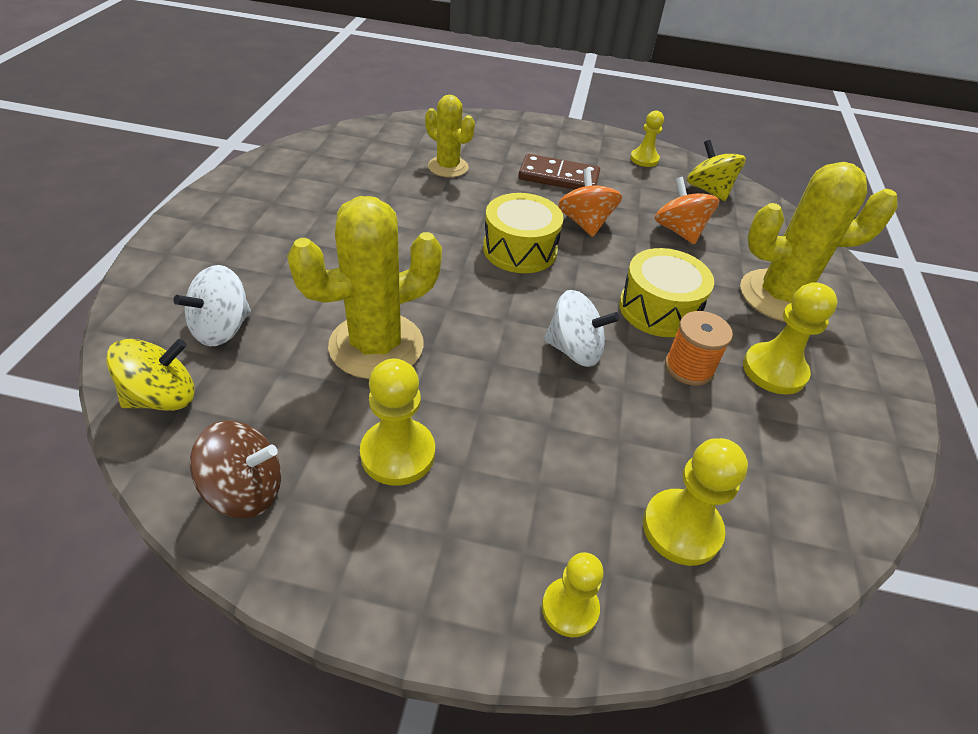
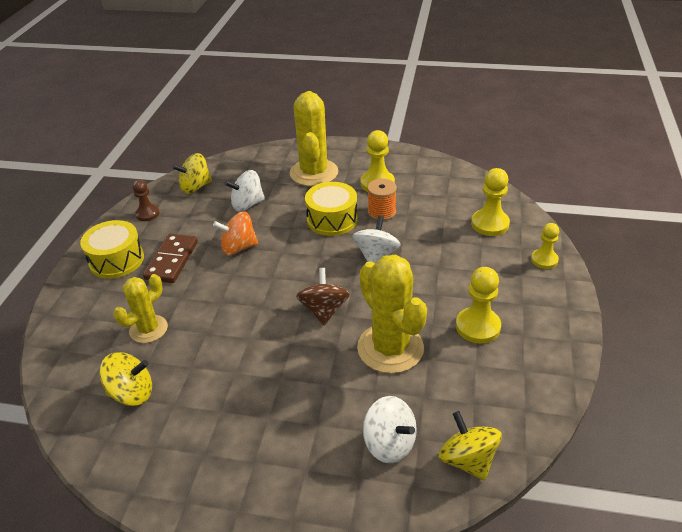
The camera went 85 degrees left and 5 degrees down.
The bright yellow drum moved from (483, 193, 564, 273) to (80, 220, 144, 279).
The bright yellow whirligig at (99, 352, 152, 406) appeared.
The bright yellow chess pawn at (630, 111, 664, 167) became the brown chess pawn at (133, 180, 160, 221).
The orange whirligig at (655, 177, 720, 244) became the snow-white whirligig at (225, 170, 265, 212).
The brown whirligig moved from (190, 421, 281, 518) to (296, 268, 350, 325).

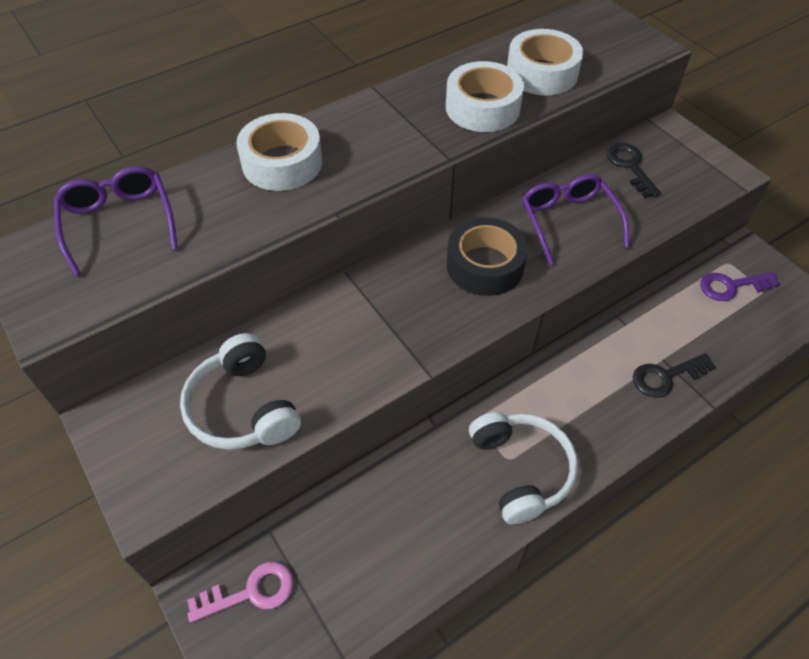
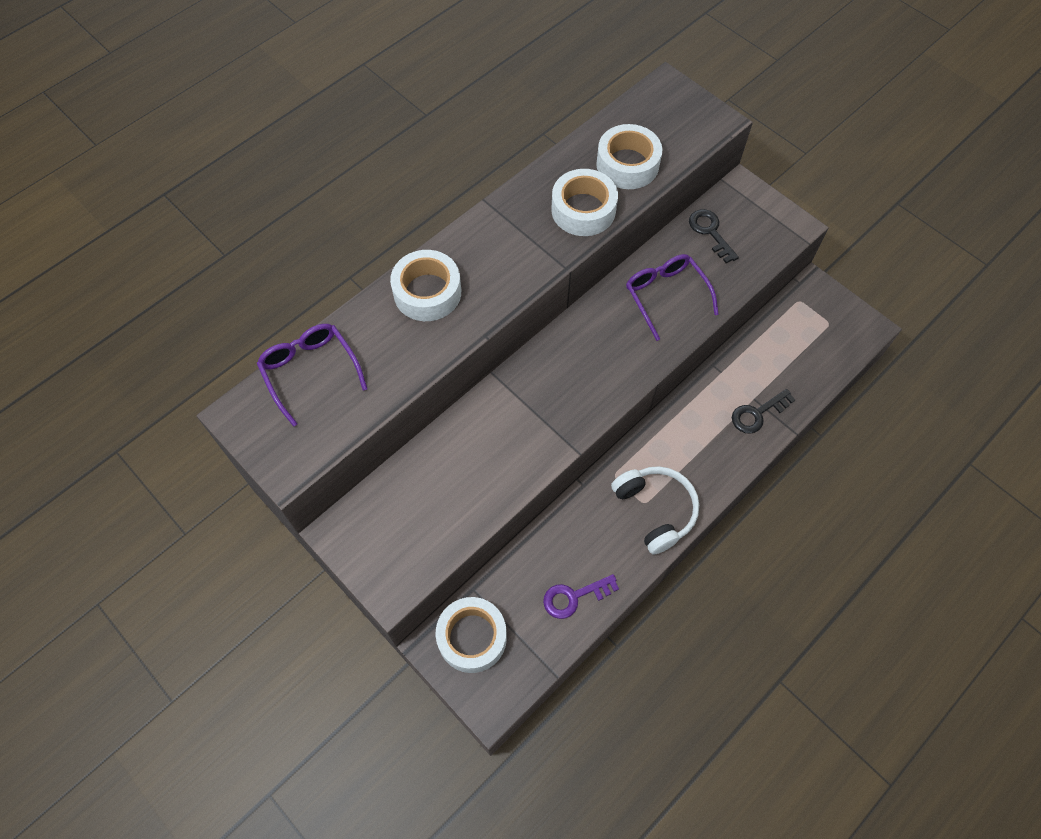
The camera went 10 degrees left and 10 degrees up.
The pink key at (187, 561, 294, 623) was replaced by the snow-white sticky tape at (436, 597, 507, 673).
The purple key moved from (700, 272, 780, 301) to (543, 574, 619, 619).
The snow-white headphones at (180, 333, 301, 450) disappeared.
The ebony sticky tape at (447, 217, 528, 296) disappeared.

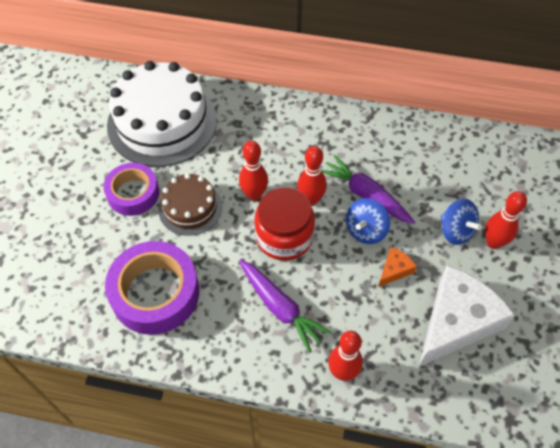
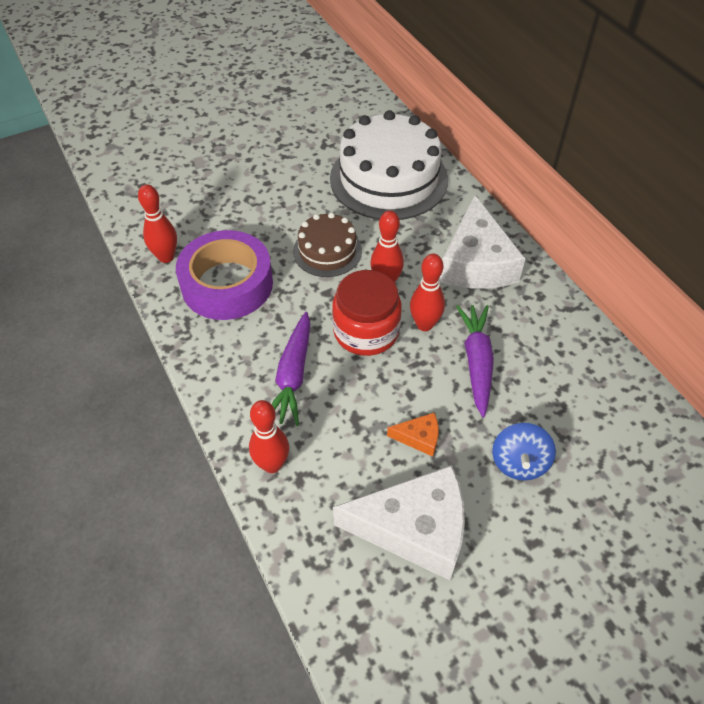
The camera went 50 degrees right and 5 degrees down.
The scarlet bowling pin moved from (485, 191, 527, 249) to (138, 184, 177, 263).
The snow-white piece of cheese at (439, 195, 525, 289) appeared.
The purple sticky tape at (103, 163, 159, 216) disappeared.
The cobalt whirligig at (346, 198, 390, 244) disappeared.

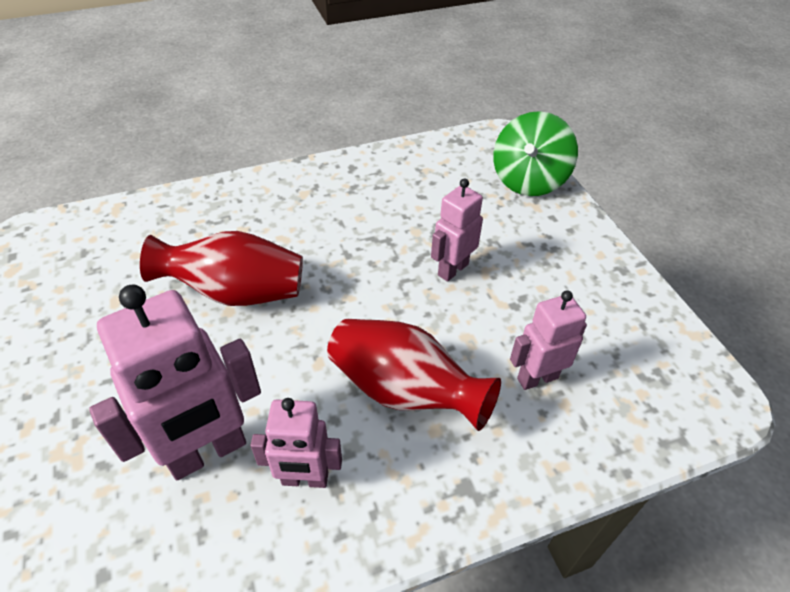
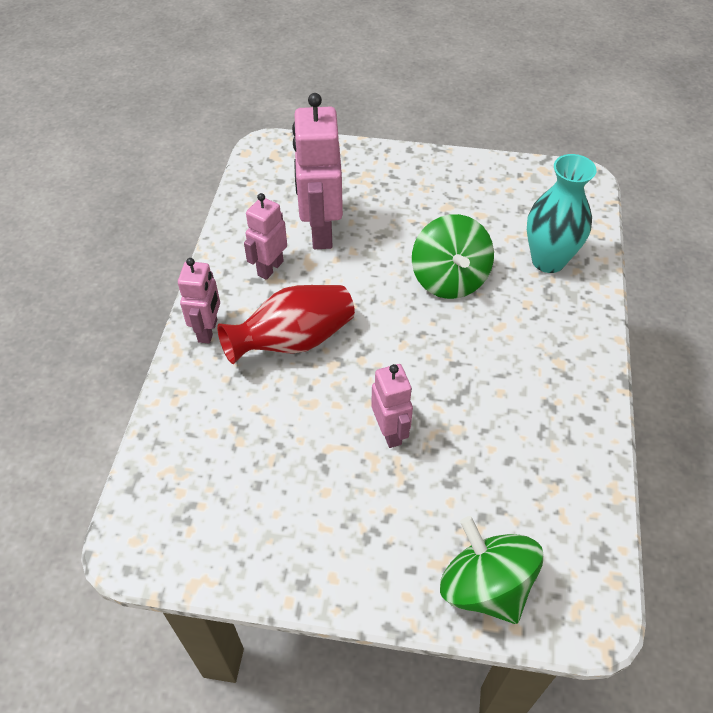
The camera went 120 degrees right and 5 degrees up.
The pink robot figure moved from (510, 290, 587, 390) to (178, 258, 220, 344).
The scarlet flower vase at (140, 231, 303, 306) was replaced by the green whirligig at (412, 214, 494, 299).
The turquoise flower vase at (527, 154, 597, 273) appeared.

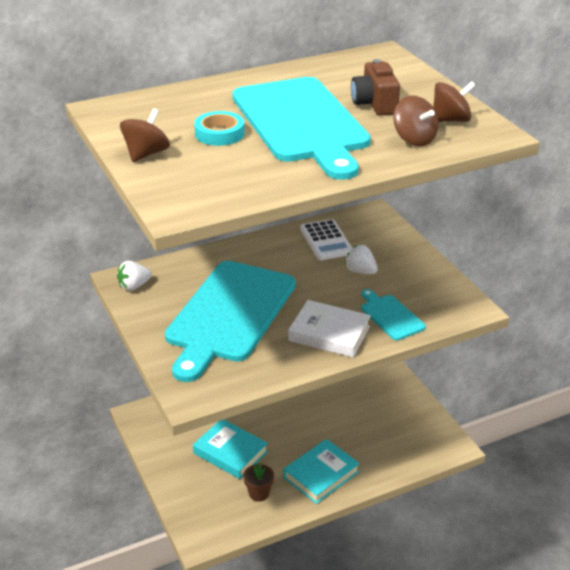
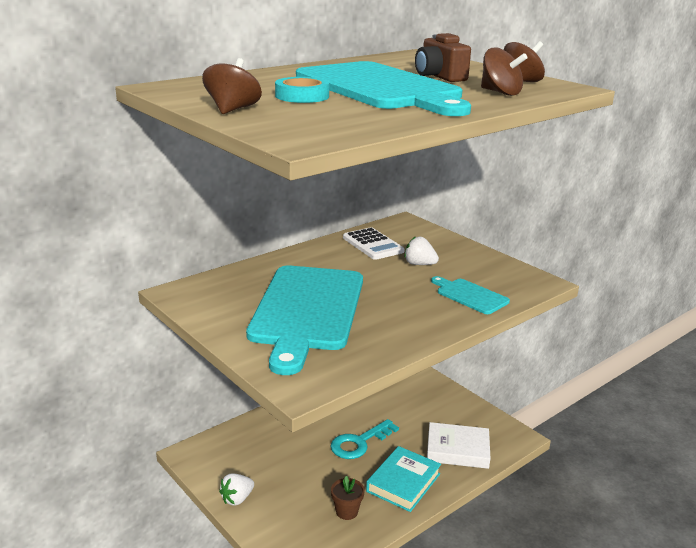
The camera went 15 degrees left and 10 degrees down.
The snow-white berry moved from (117, 261, 152, 291) to (219, 473, 254, 506).
The turquoise key at (330, 419, 399, 459) appeared.
The snow-white hardcover moved from (288, 300, 371, 357) to (427, 422, 491, 469).
The turquoise hardcover at (193, 420, 268, 479) disappeared.

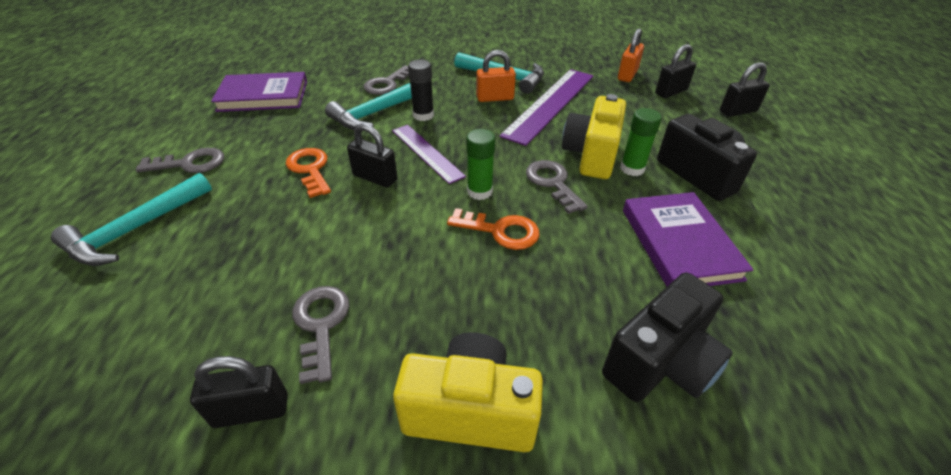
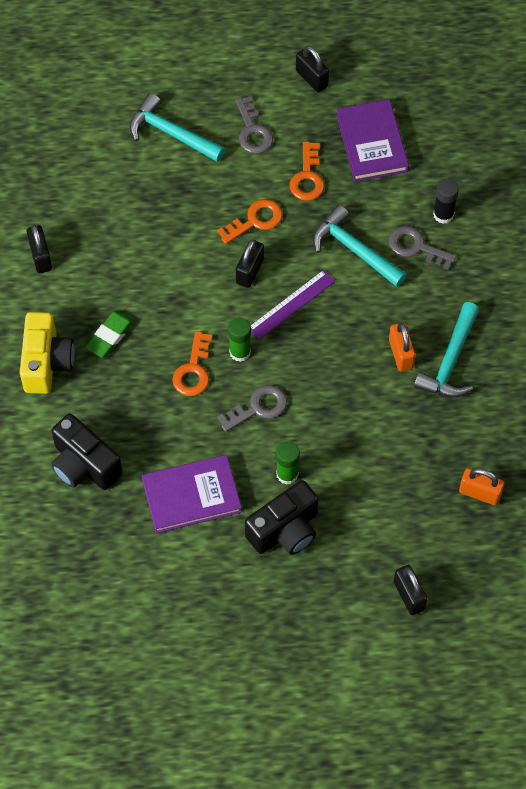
The camera went 85 degrees right and 20 degrees up.
The green eraser at (85, 310, 134, 358) appeared.
The orange key at (290, 141, 324, 201) appeared.
The ebony lock moved from (655, 44, 696, 98) to (296, 46, 329, 93).
The ebony glue stick moved from (408, 60, 434, 121) to (433, 178, 459, 224).
The gray key at (292, 286, 349, 384) disappeared.
The purple ruler at (499, 69, 593, 146) disappeared.
The bright yellow camera at (562, 94, 626, 179) disappeared.

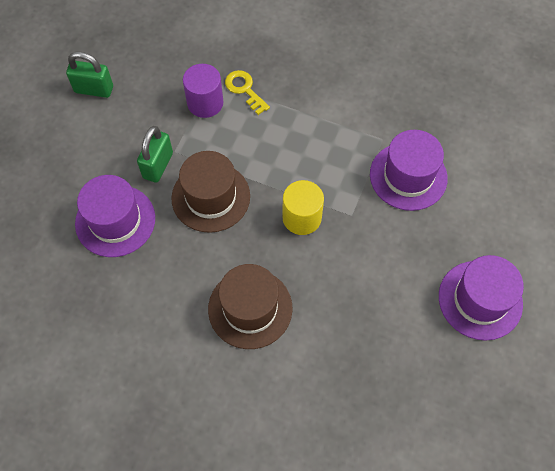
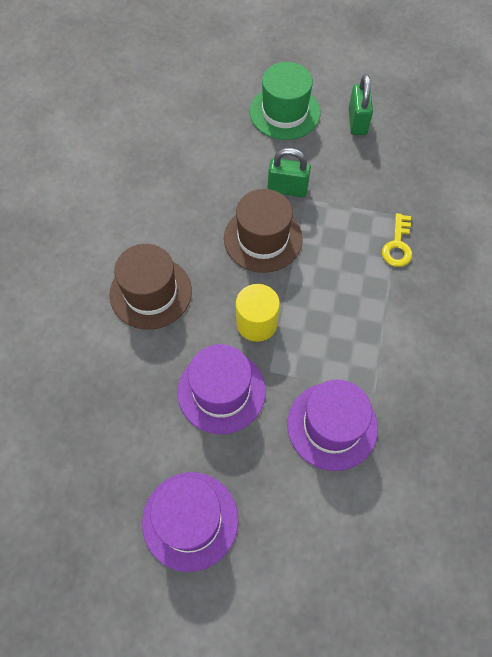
The camera went 80 degrees right and 0 degrees up.
The purple tall hat moved from (75, 175, 155, 257) to (177, 344, 266, 434).
The green tall hat at (250, 62, 320, 140) appeared.
The bright yellow key at (225, 70, 270, 115) turned 150 degrees clockwise.
The purple solid cylinder at (183, 64, 224, 118) disappeared.

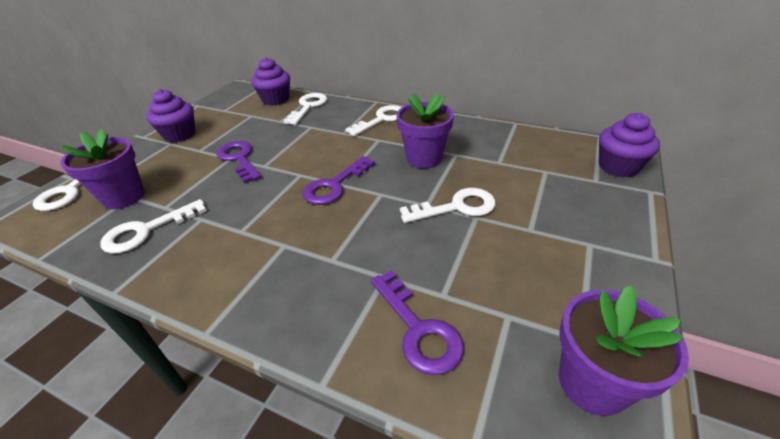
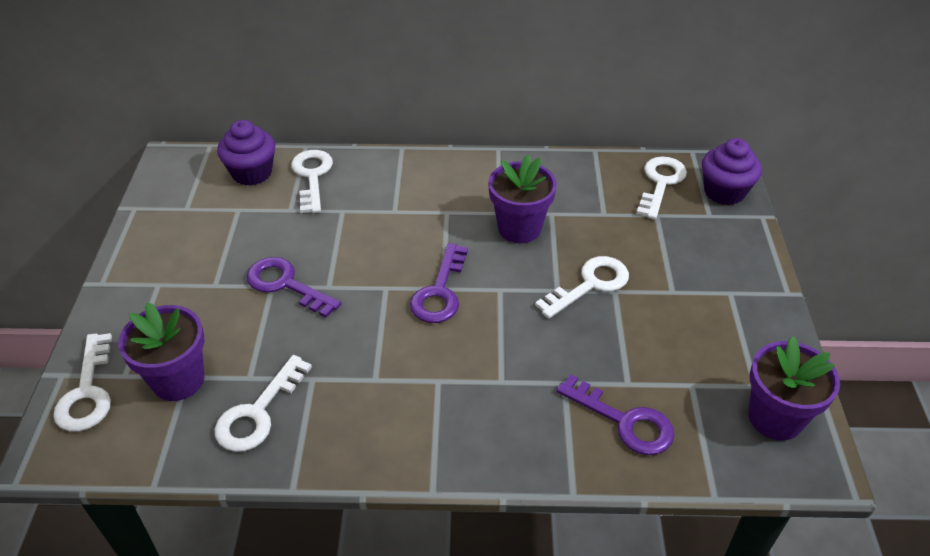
The camera went 25 degrees left and 5 degrees up.
The snow-white key moved from (345, 105, 402, 136) to (636, 156, 687, 219).
The purple fairy cake at (146, 89, 195, 143) disappeared.

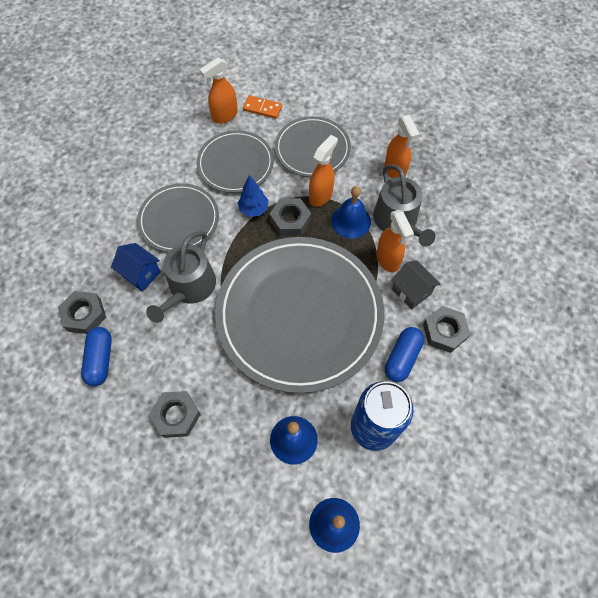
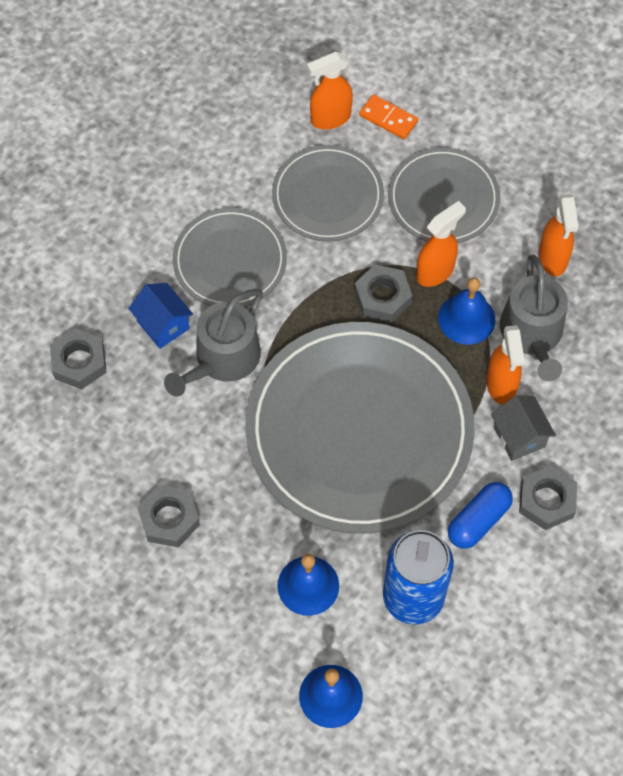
The camera went 15 degrees right and 0 degrees up.
The cobalt pill at (81, 327, 112, 386) disappeared.
The cobalt fir tree at (238, 175, 269, 217) disappeared.

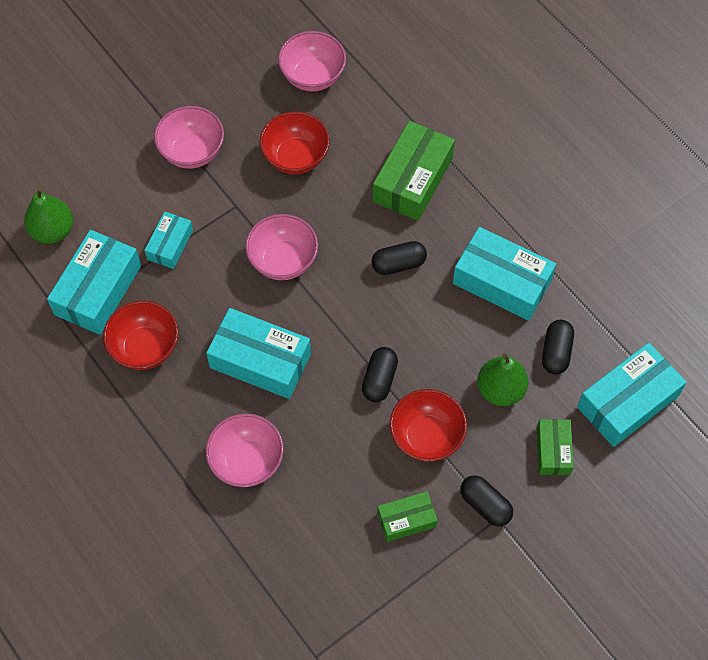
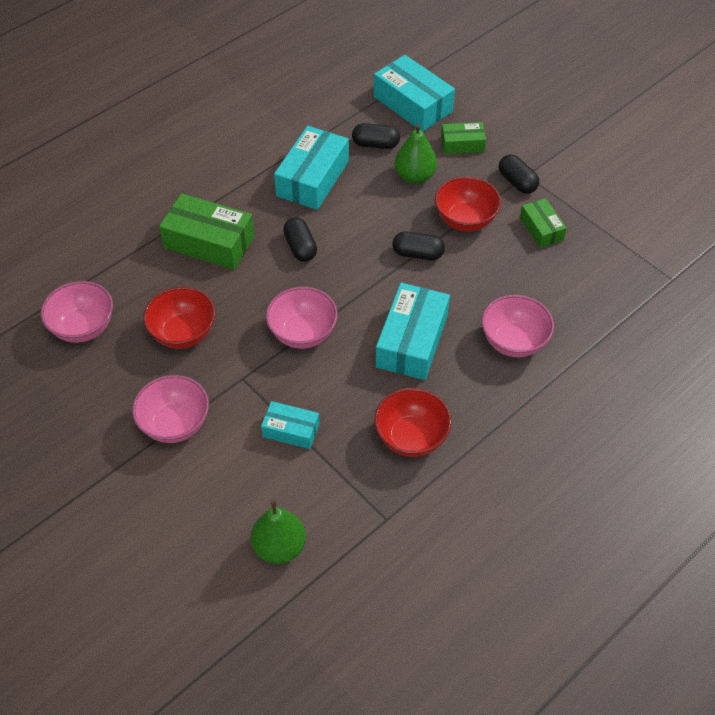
The camera went 95 degrees left and 10 degrees down.
The ebony pill at (460, 475, 513, 527) turned 75 degrees counterclockwise.
The turquoise parcel at (47, 230, 141, 335) disappeared.

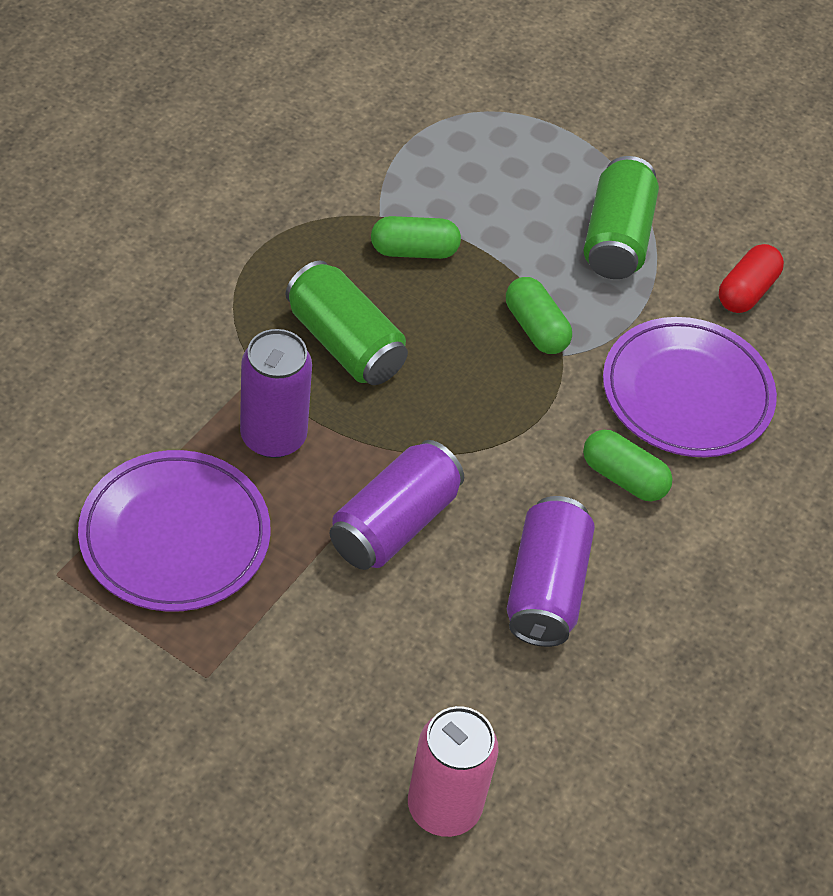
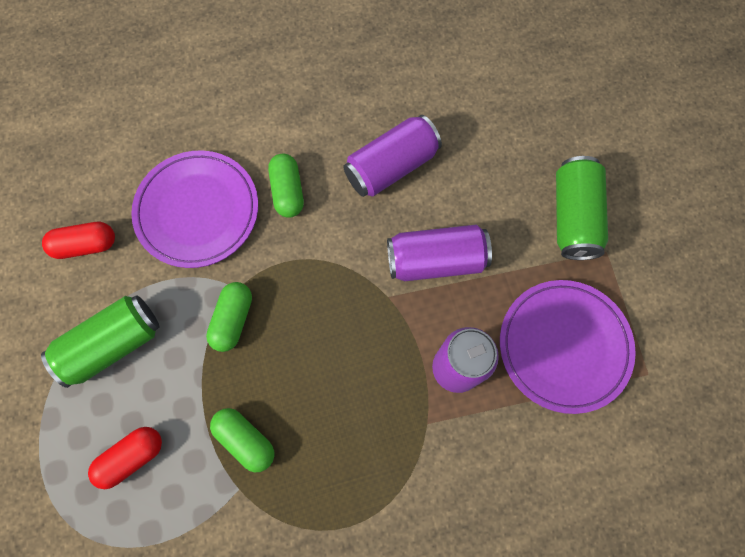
The camera went 130 degrees left and 20 degrees up.
The scarlet pill at (88, 427, 162, 489) appeared.
The green can moved from (286, 261, 408, 385) to (556, 156, 608, 260).
The pink can at (408, 706, 499, 837) disappeared.

